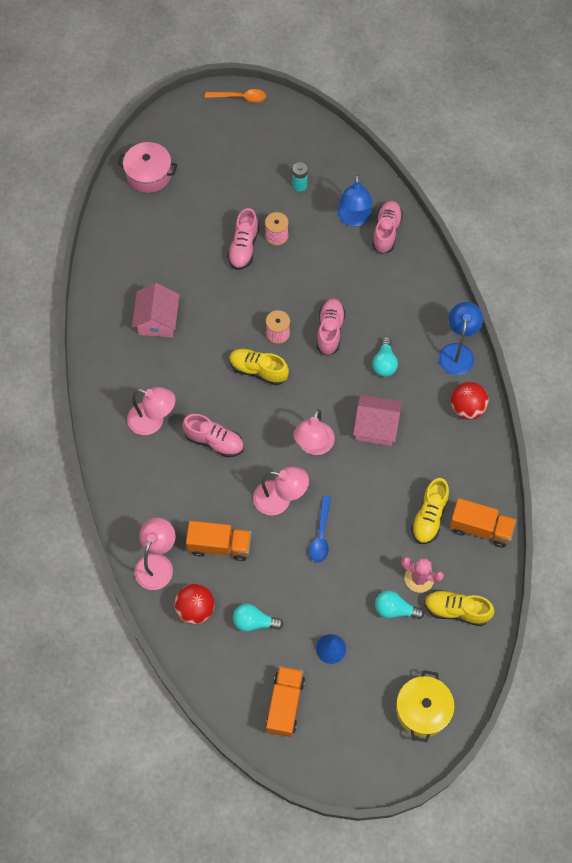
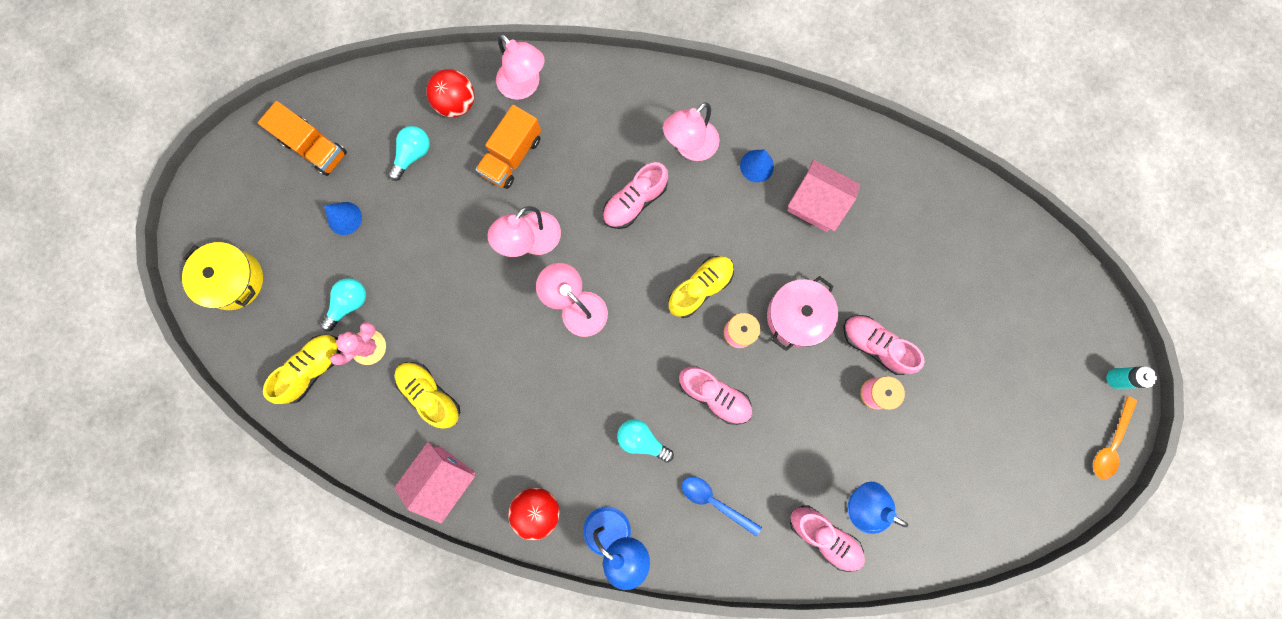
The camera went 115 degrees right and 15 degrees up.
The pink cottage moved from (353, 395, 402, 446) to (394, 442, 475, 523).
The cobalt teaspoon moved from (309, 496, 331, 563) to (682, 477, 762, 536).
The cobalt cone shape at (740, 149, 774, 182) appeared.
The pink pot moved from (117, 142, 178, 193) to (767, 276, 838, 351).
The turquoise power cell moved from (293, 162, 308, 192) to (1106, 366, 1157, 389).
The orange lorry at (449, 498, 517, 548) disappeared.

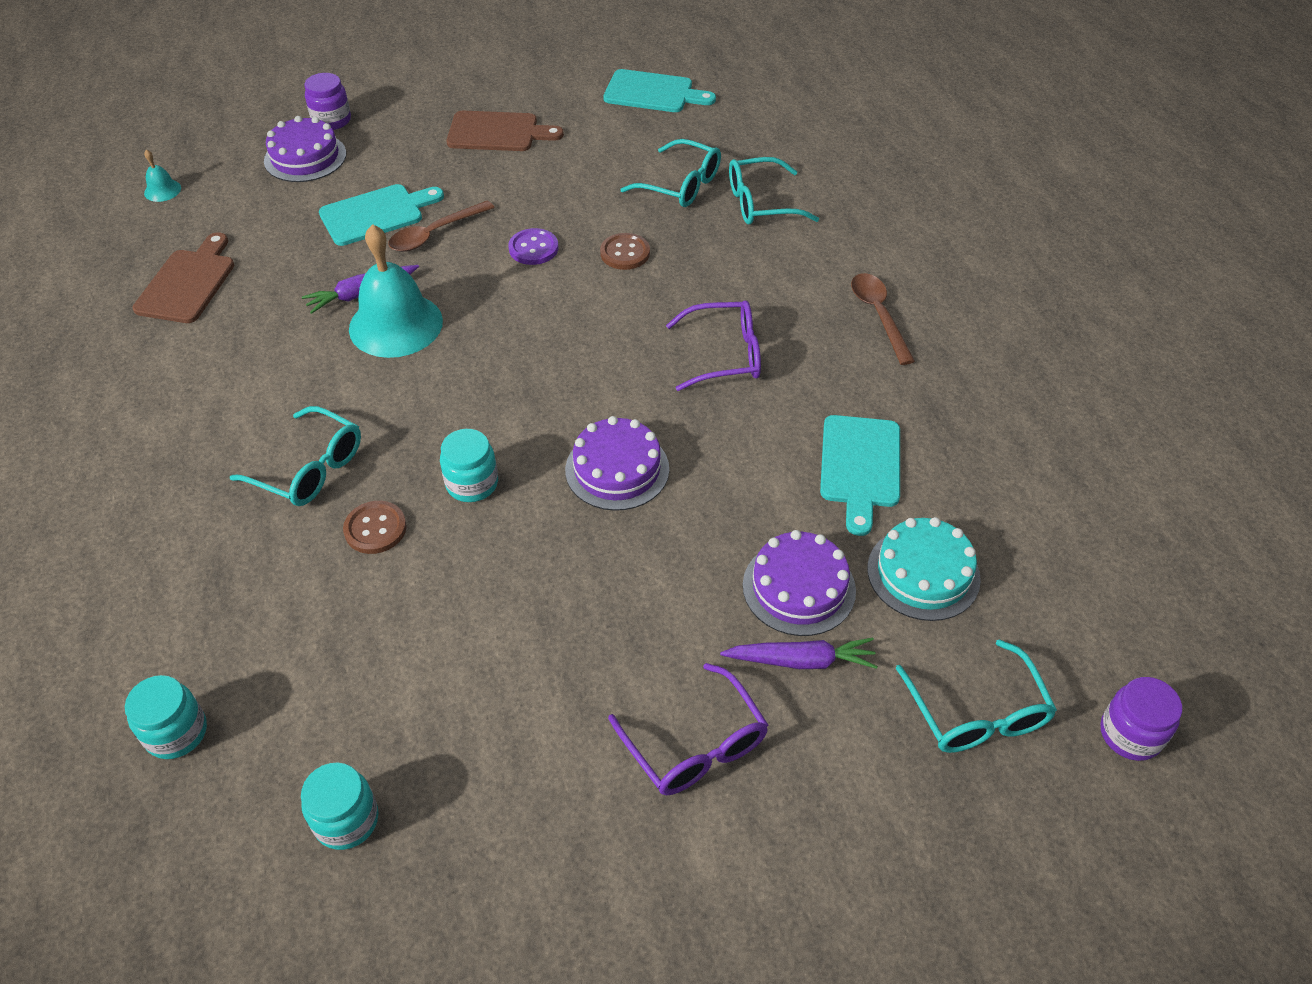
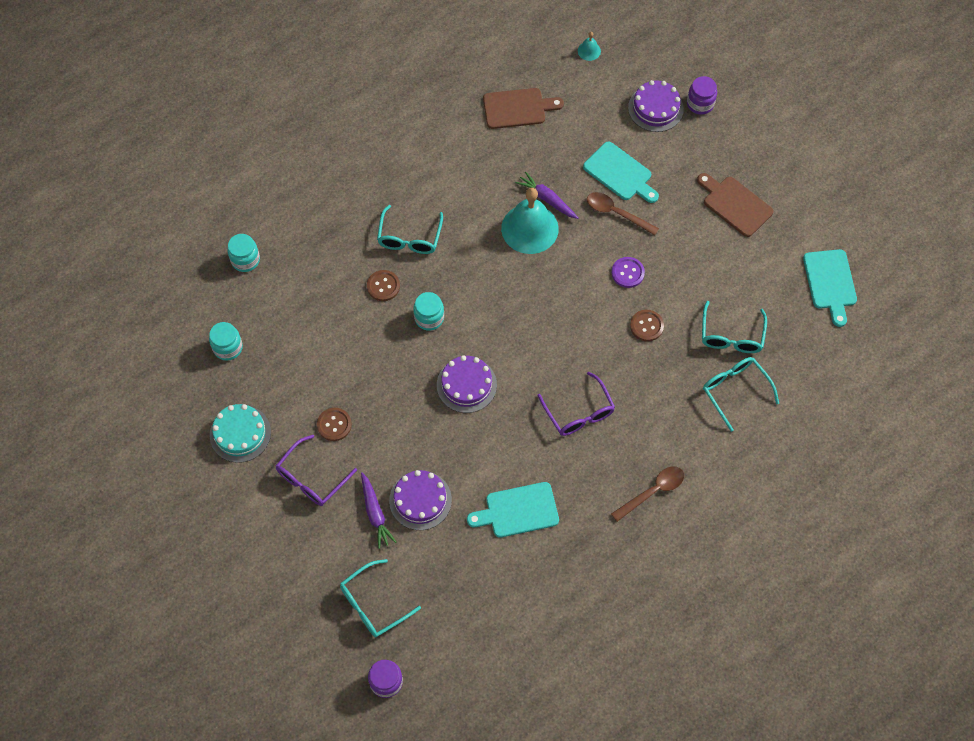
The camera went 70 degrees right and 15 degrees up.
The turquoise layer cake moved from (867, 517, 981, 621) to (210, 404, 271, 463).
The brown sewing button at (317, 408, 352, 441) appeared.
The brown bread board at (446, 111, 564, 151) turned 150 degrees clockwise.

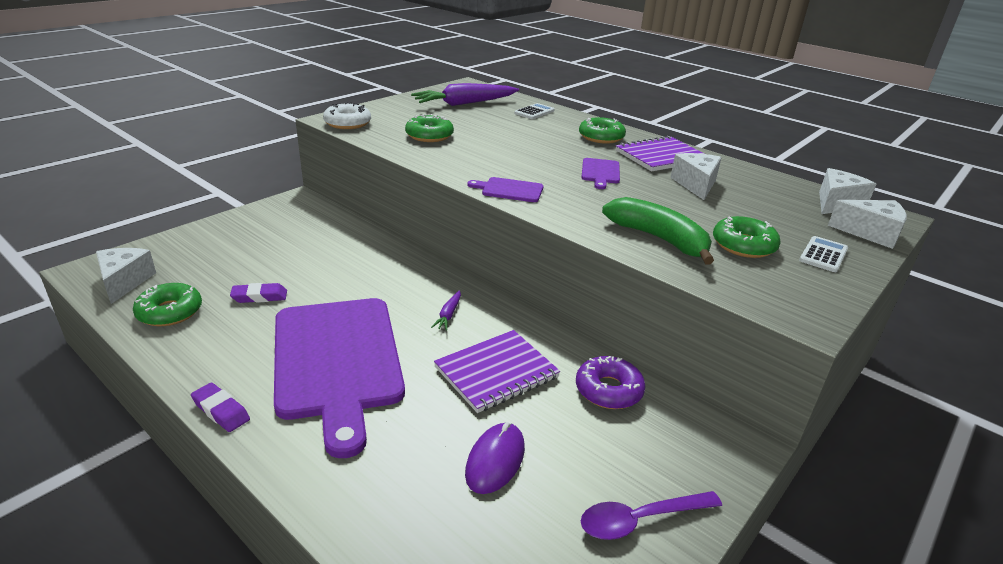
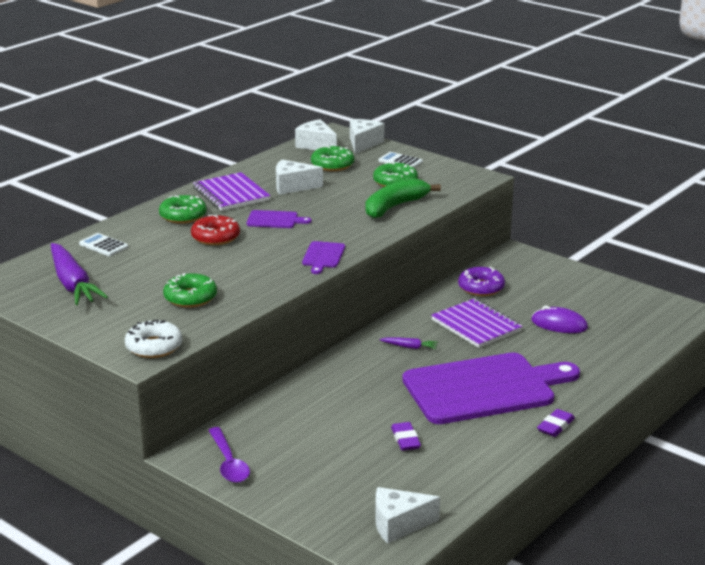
The camera went 90 degrees left and 5 degrees down.
The scarlet glazed donut at (191, 215, 240, 245) appeared.
The purple teaspoon moved from (581, 491, 722, 540) to (208, 427, 250, 483).
The green glazed donut moved from (133, 283, 202, 326) to (311, 146, 354, 171).

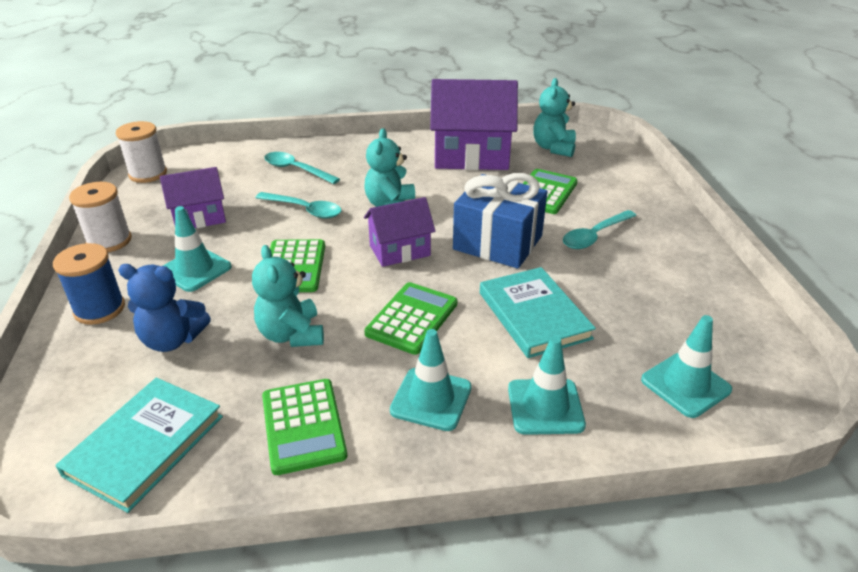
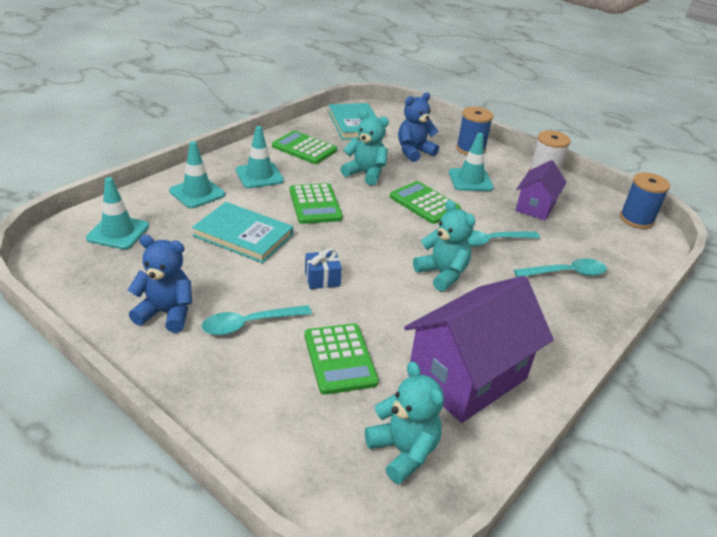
The camera went 135 degrees right and 0 degrees up.
The cobalt teddy at (128, 235, 192, 333) appeared.
The turquoise teaspoon at (563, 210, 636, 249) turned 120 degrees counterclockwise.
The cobalt wrapped gift at (453, 173, 547, 269) changed to 0.46 times the size.
The snow-white reel of thread at (116, 121, 167, 183) became the cobalt reel of thread at (620, 172, 670, 229).
The purple cottage at (364, 197, 435, 267) disappeared.

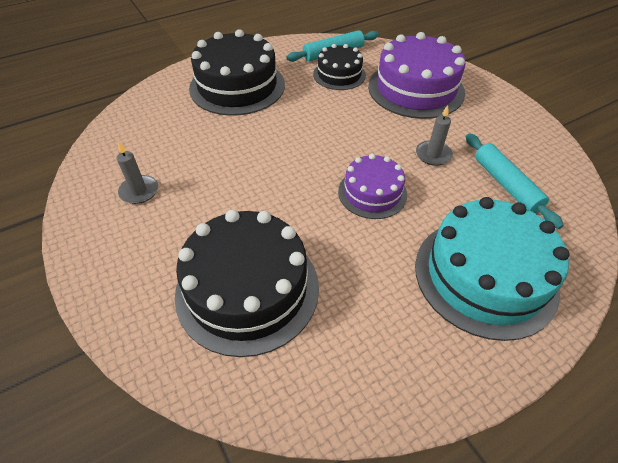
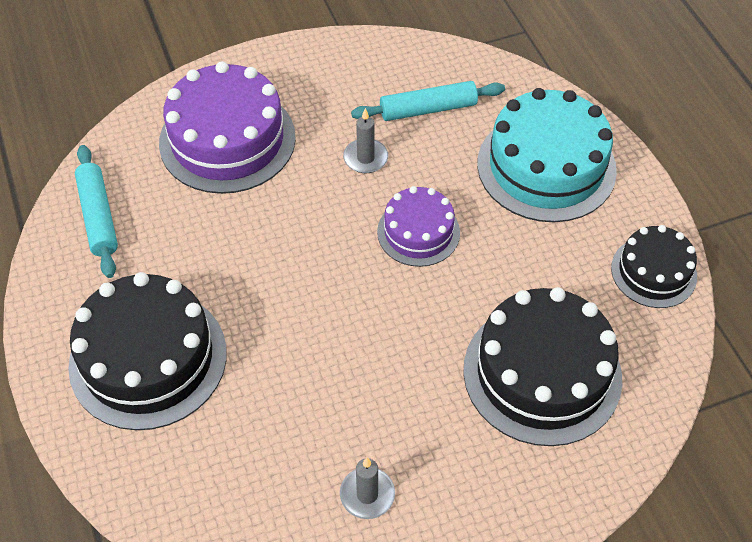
The camera went 80 degrees left and 5 degrees up.
The ebony layer cake moved from (313, 44, 366, 90) to (611, 225, 697, 308).

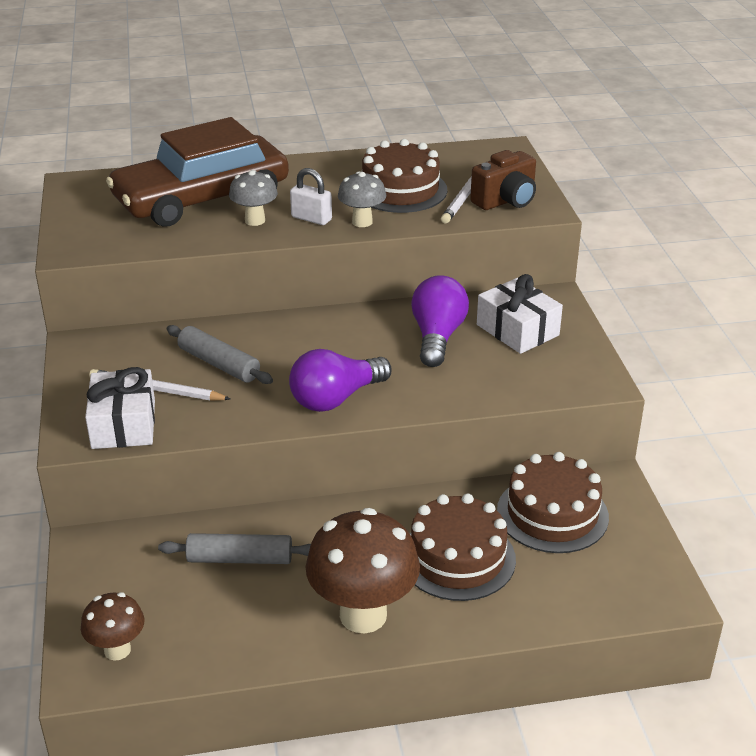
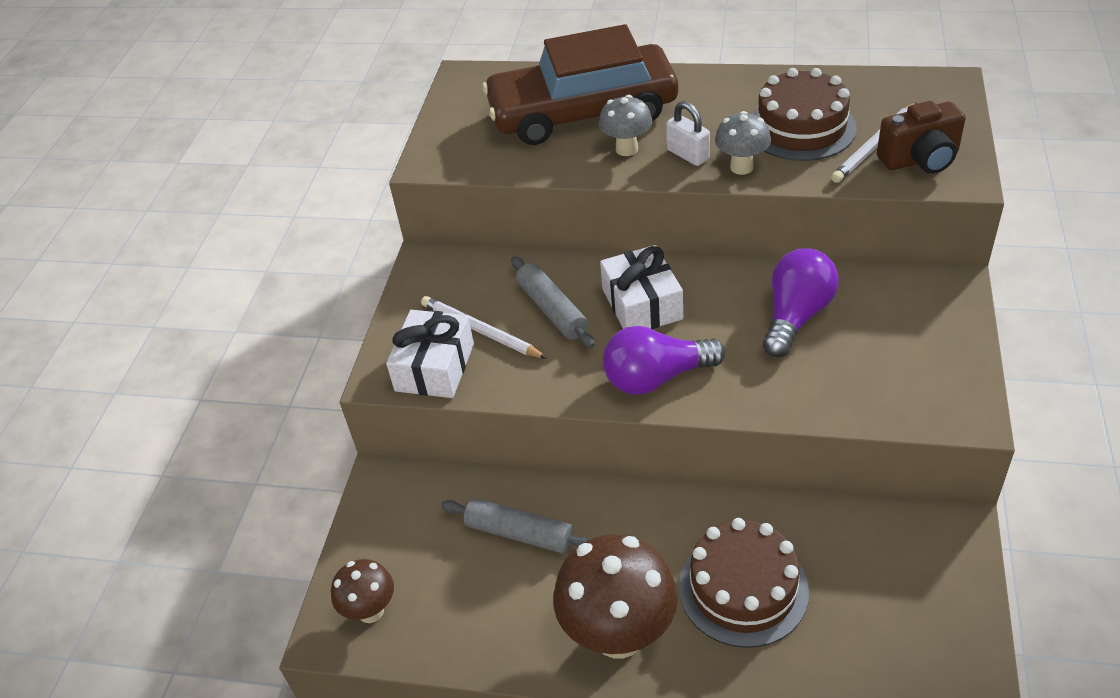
The camera went 25 degrees right and 10 degrees up.
The snow-white wrapped gift moved from (477, 274, 563, 354) to (600, 245, 683, 329).
The brown layer cake at (497, 452, 609, 553) disappeared.

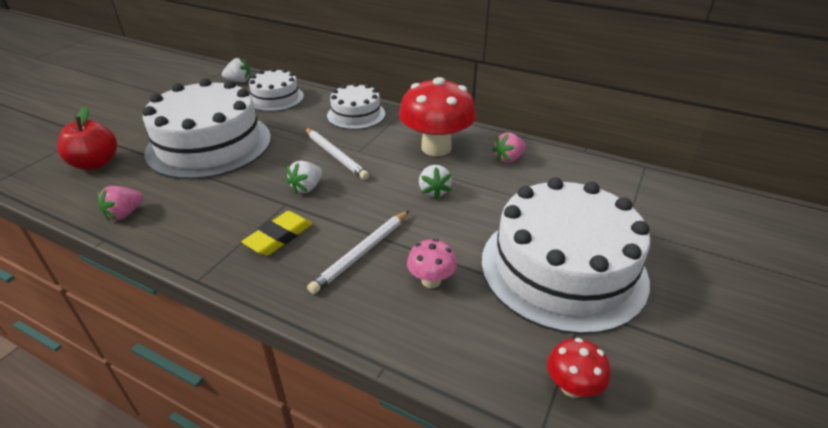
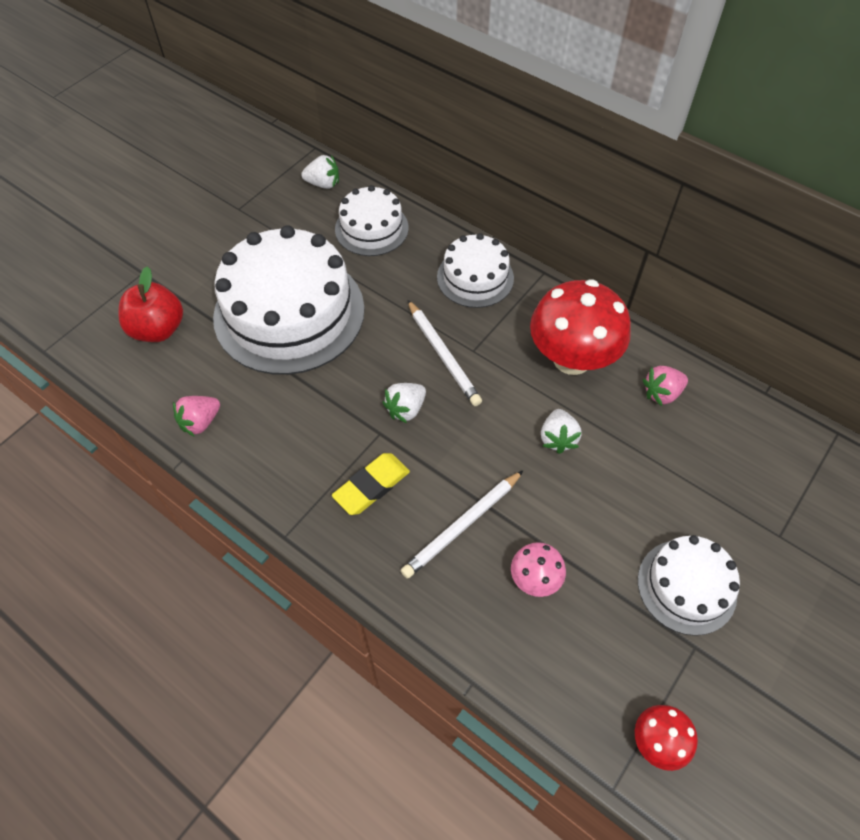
The camera went 10 degrees right and 20 degrees up.
The snow-white layer cake at (481, 177, 650, 334) changed to 0.53 times the size.

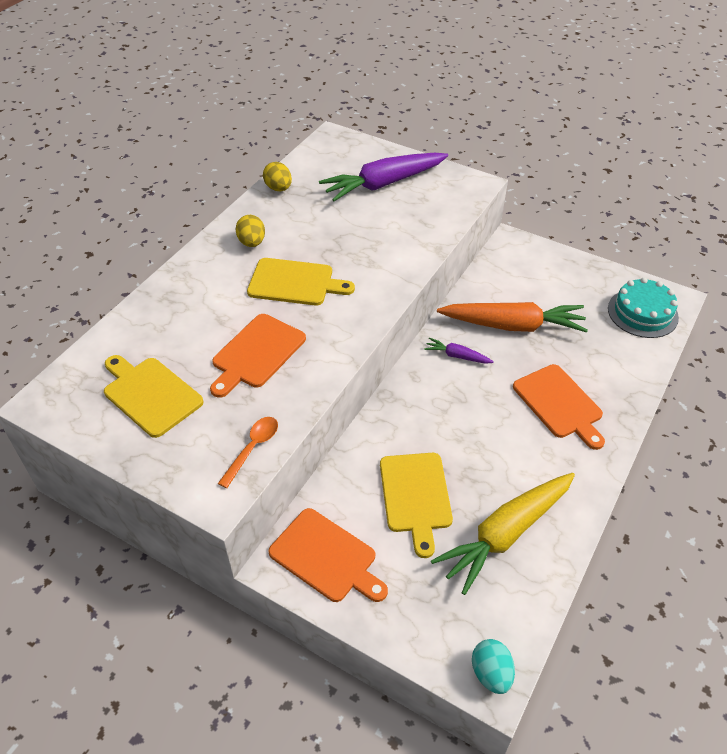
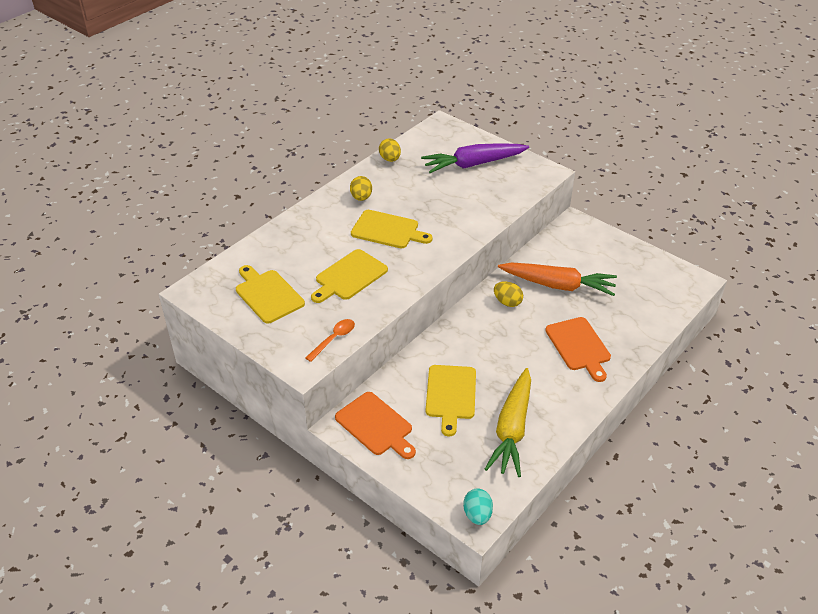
The camera went 10 degrees right and 5 degrees down.
The orange bread board at (210, 314, 306, 398) became the bright yellow bread board at (311, 249, 388, 303).
The bright yellow carrot at (431, 473, 575, 595) turned 45 degrees counterclockwise.
The purple carrot at (424, 337, 494, 364) was replaced by the bright yellow egg shape at (494, 281, 523, 307).
The turquoise layer cake at (608, 278, 679, 338) disappeared.

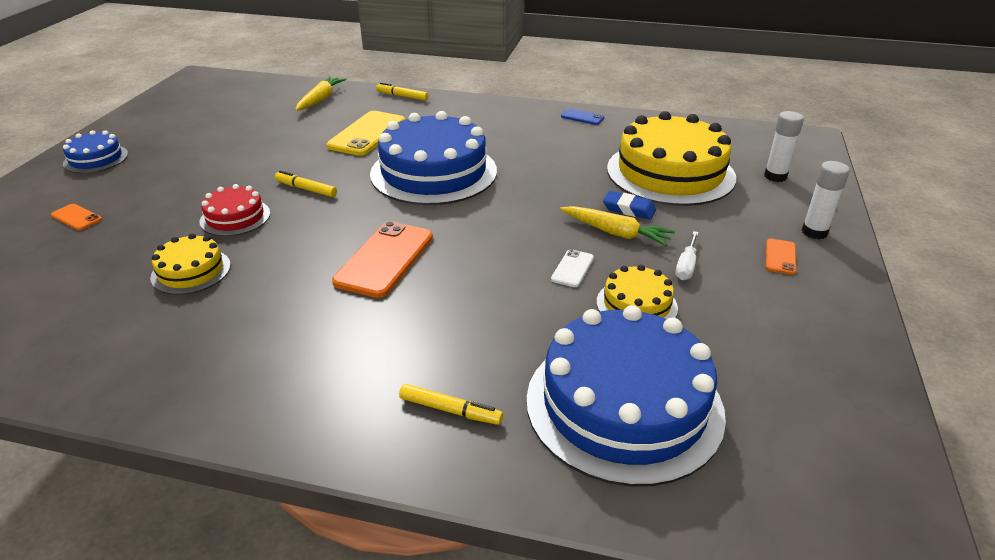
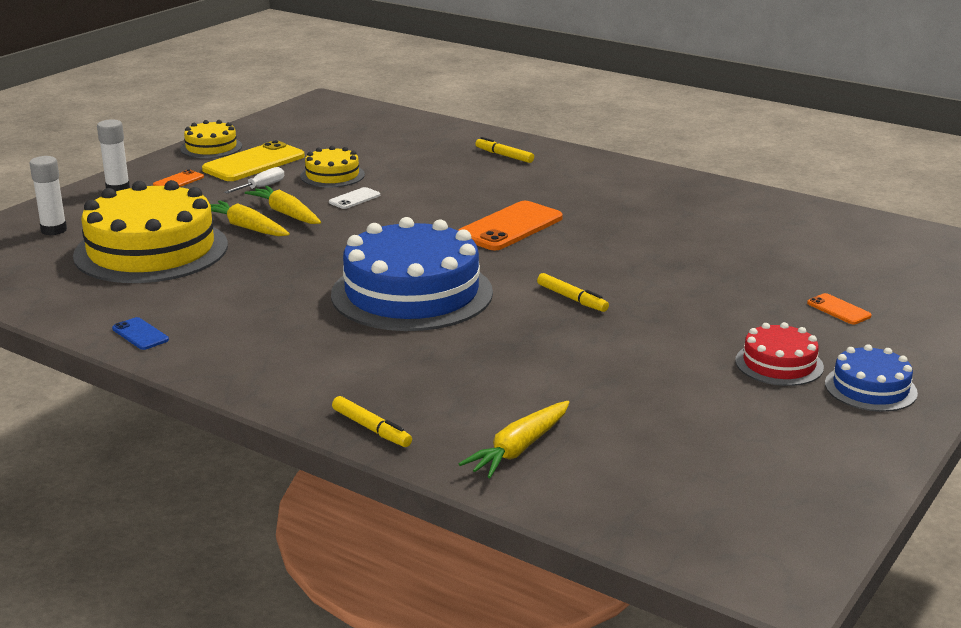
The camera went 160 degrees left and 10 degrees down.
The bright yellow layer cake moved from (150, 233, 231, 295) to (180, 120, 242, 158).
The bright yellow smartphone moved from (327, 111, 405, 156) to (202, 141, 305, 181).
The cobalt eraser at (603, 191, 656, 219) was replaced by the bright yellow carrot at (210, 200, 290, 236).
The scarlet layer cake moved from (200, 184, 270, 236) to (735, 322, 824, 386).
The cobalt layer cake at (526, 305, 726, 486) disappeared.

